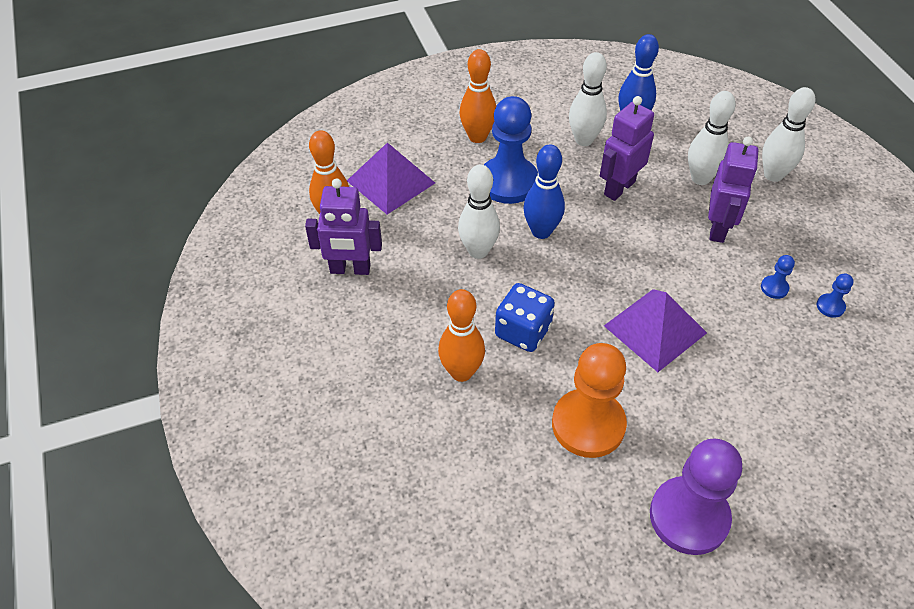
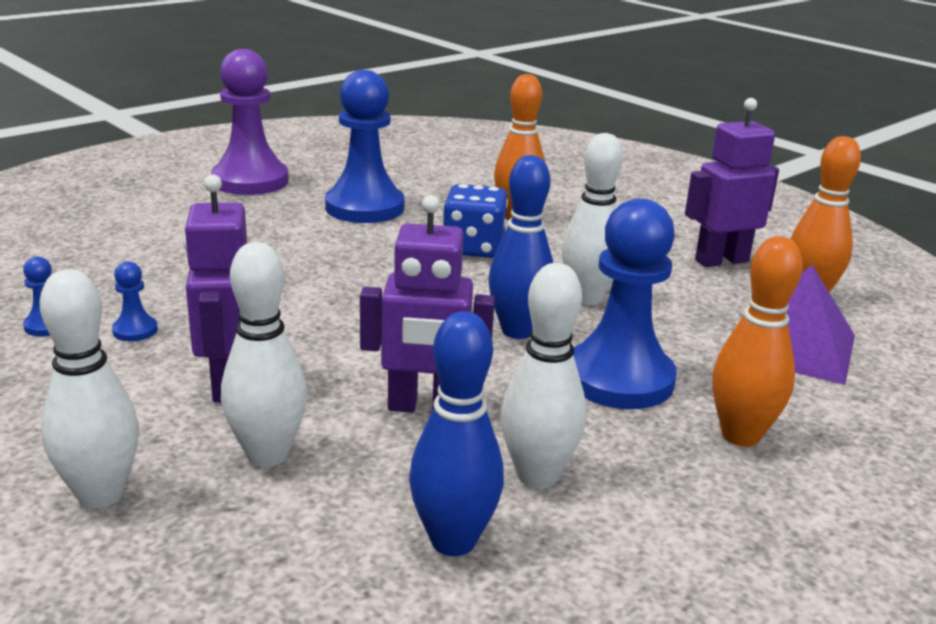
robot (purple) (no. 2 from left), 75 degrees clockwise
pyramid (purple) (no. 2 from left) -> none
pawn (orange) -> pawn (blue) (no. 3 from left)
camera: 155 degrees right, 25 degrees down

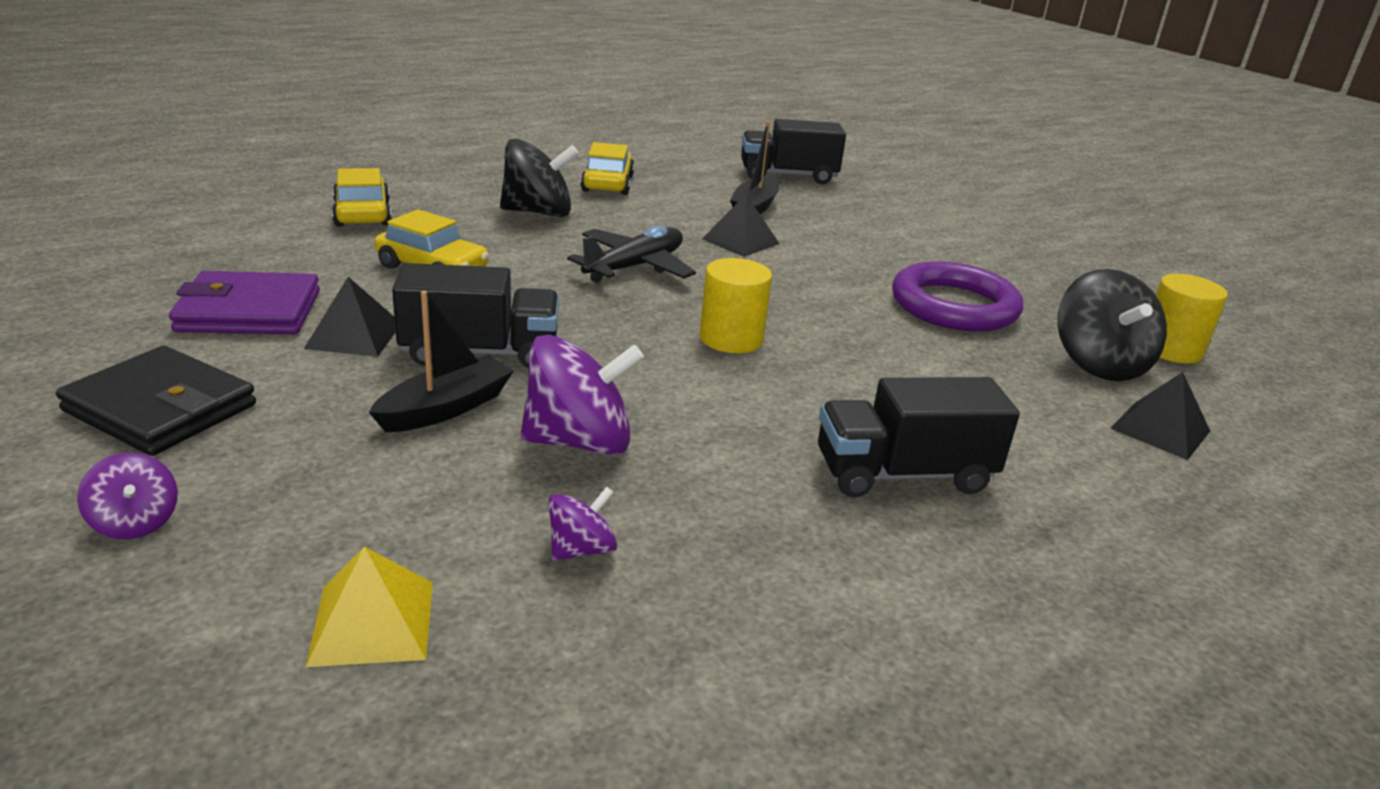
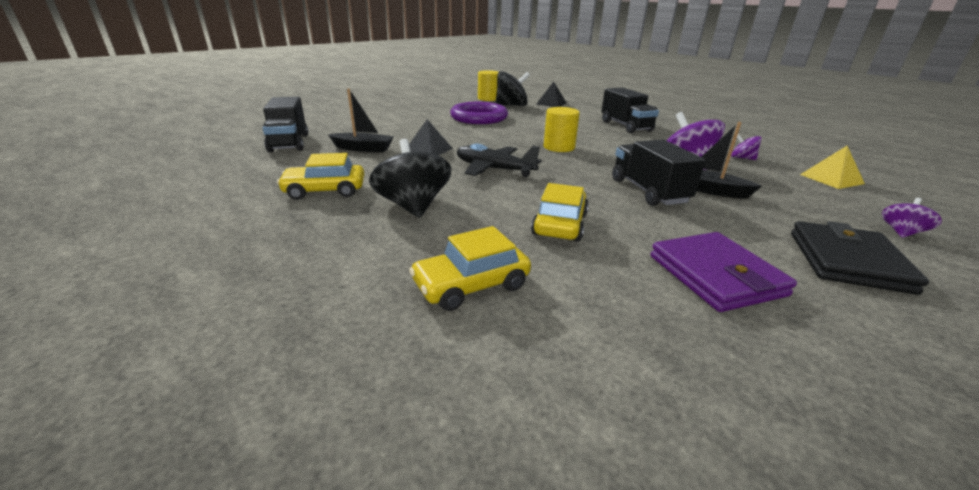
pyramid (black) (no. 1 from left) -> none
camera: 100 degrees left, 0 degrees up

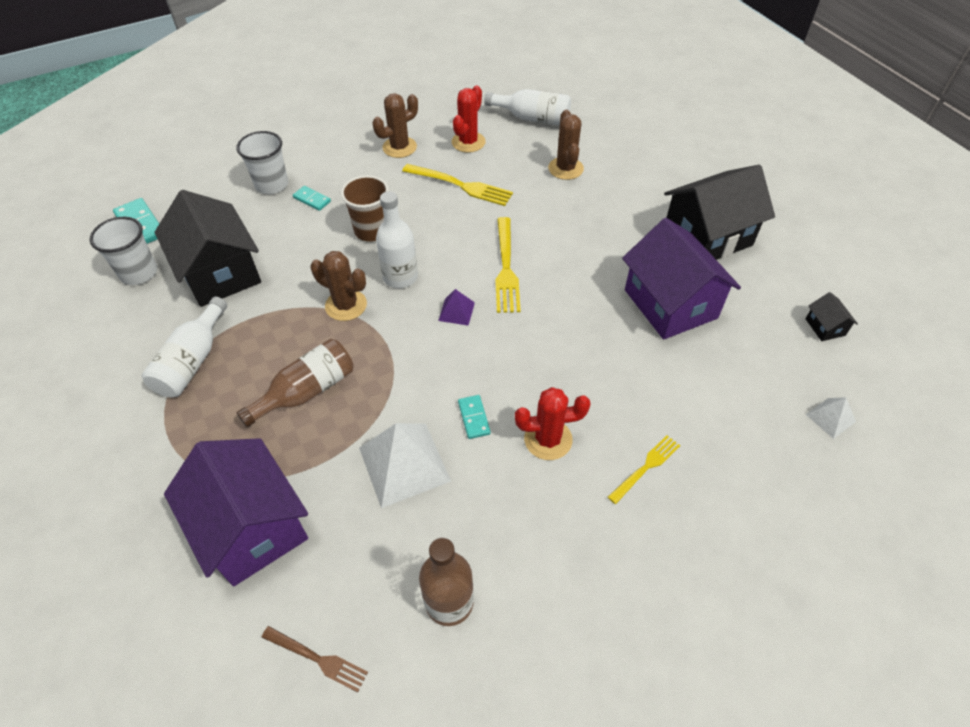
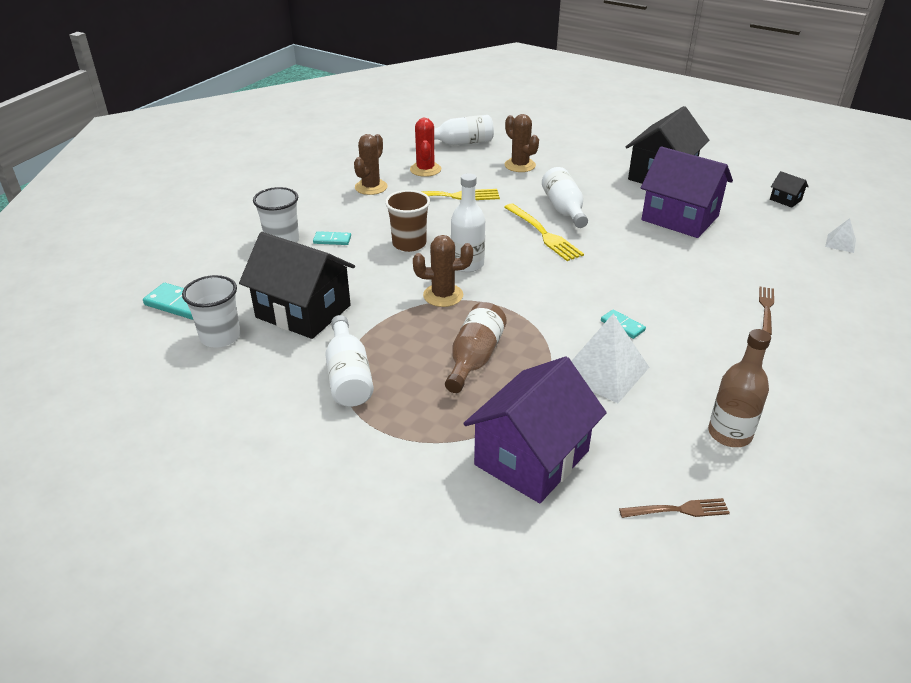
pyramid (purple) -> none
cactus (red) (no. 2 from left) -> none
fork (yellow) (no. 3 from left) -> fork (brown) (no. 2 from left)
house (purple) (no. 1 from left), 75 degrees counterclockwise
none -> bottle (white) (no. 4 from left)
camera: 30 degrees left, 15 degrees down

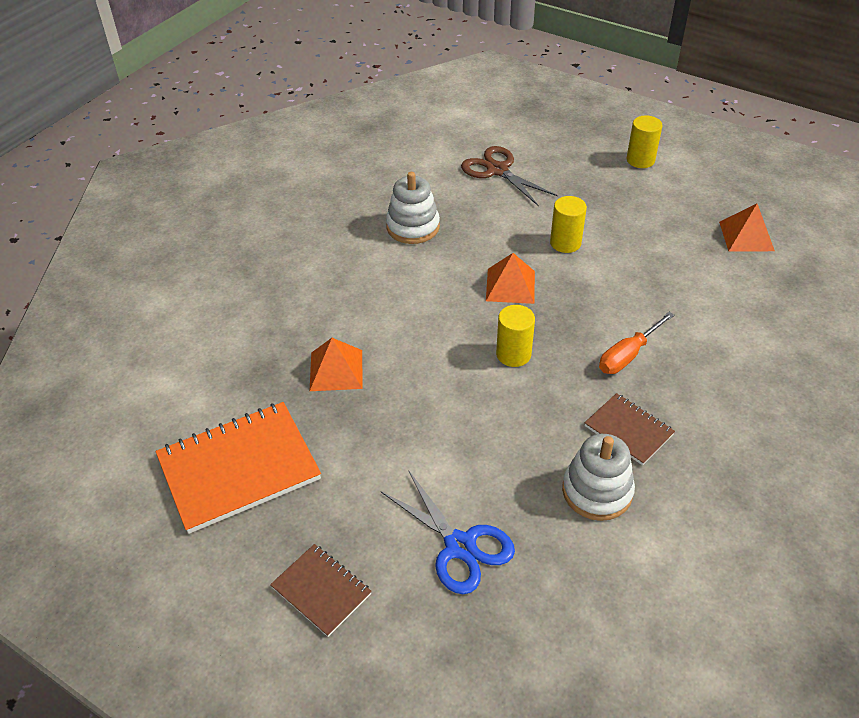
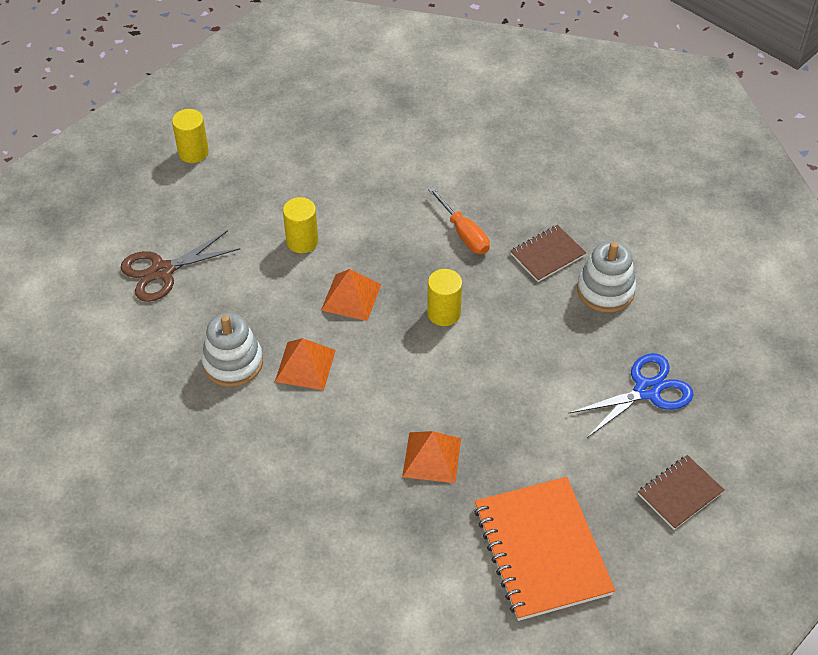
pyramid (orange) (no. 3 from left in the first image) -> pyramid (orange) (no. 1 from left), relocated
camera: 80 degrees left, 5 degrees up

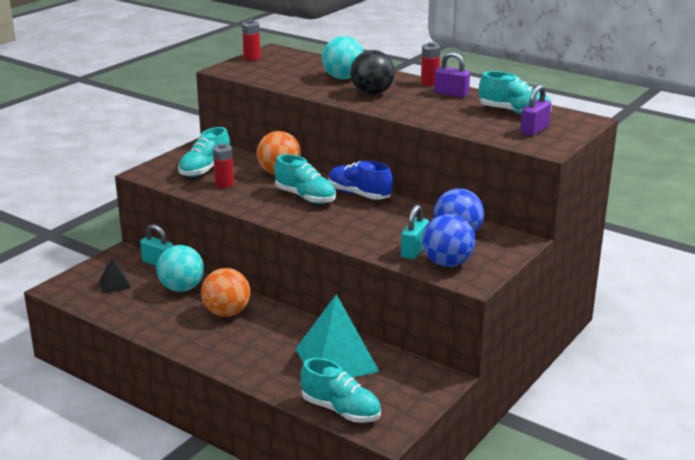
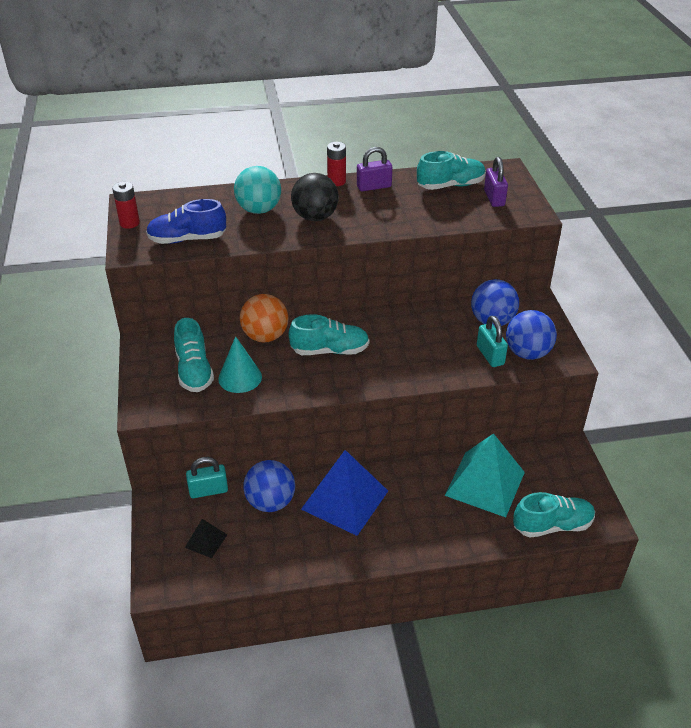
battery (red) (no. 1 from left) -> cone (turquoise)
shoe (blue), relocated
ball (turquoise) (no. 1 from left) -> ball (blue) (no. 1 from left)
ball (orange) (no. 1 from left) -> pyramid (blue)
camera: 45 degrees left, 15 degrees up

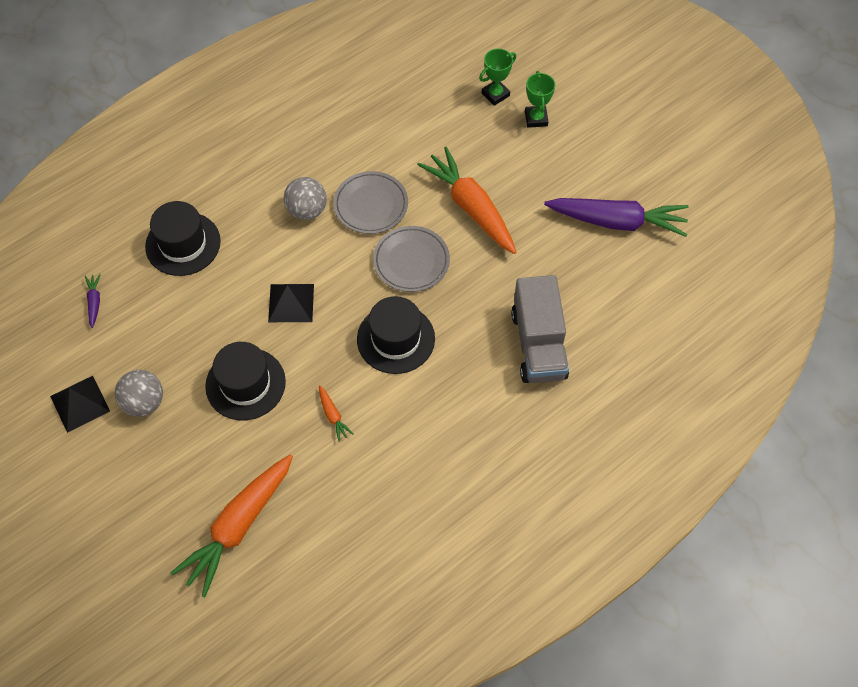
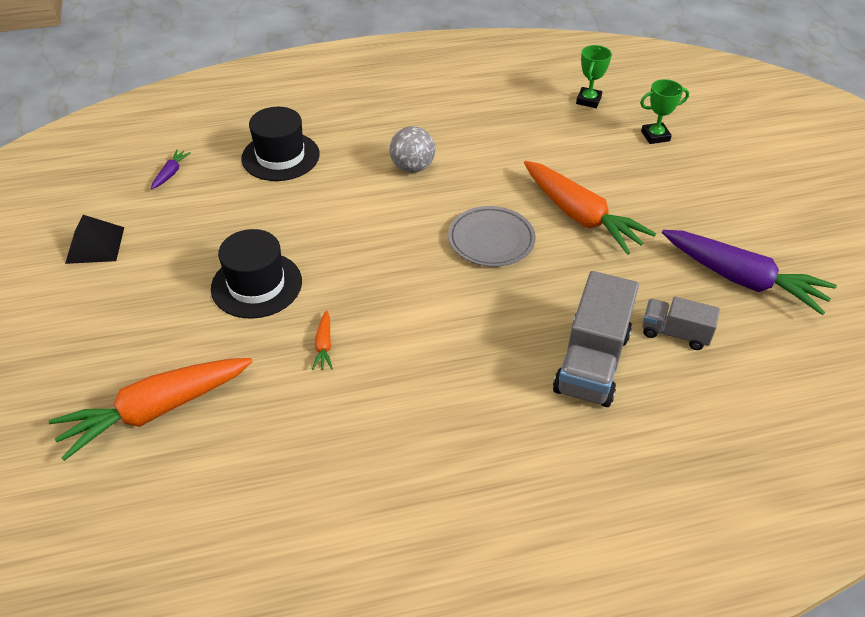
trophy (green) (no. 2 from left in the first image) -> trophy (green) (no. 1 from left), relocated
carrot (orange) (no. 3 from left), 150 degrees clockwise
plate (grey) (no. 1 from left) -> none
pyramid (black) (no. 2 from left) -> none
hat (black) (no. 3 from left) -> none
ball (grey) (no. 1 from left) -> none
none -> truck (grey) (no. 2 from left)
camera: 25 degrees right, 15 degrees down

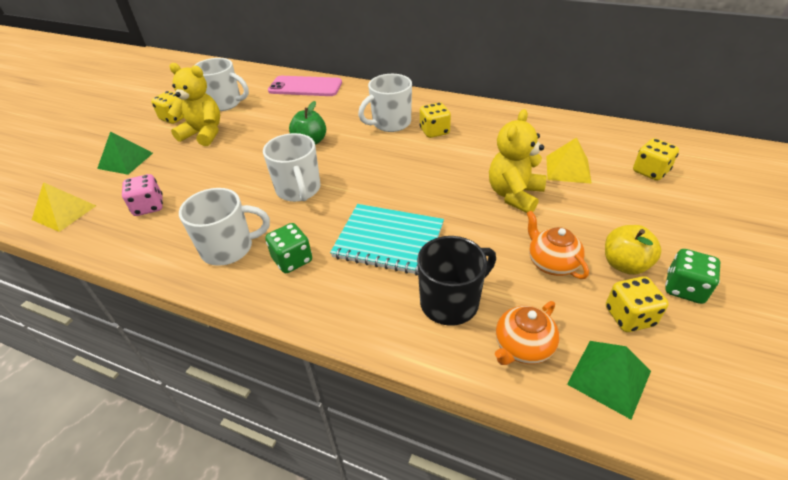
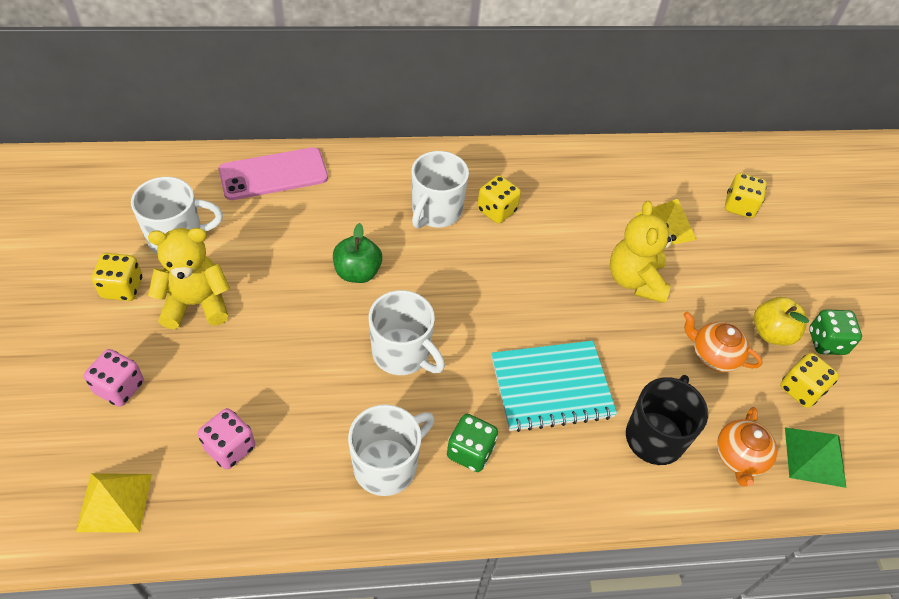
pyramid (green) (no. 1 from left) -> dice (pink) (no. 1 from left)
camera: 35 degrees left, 10 degrees up

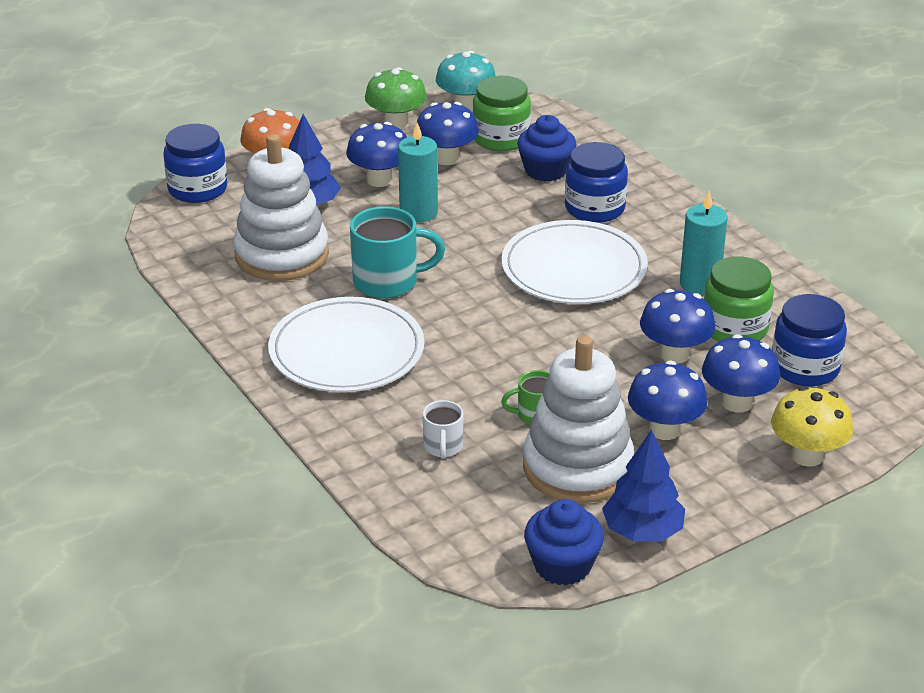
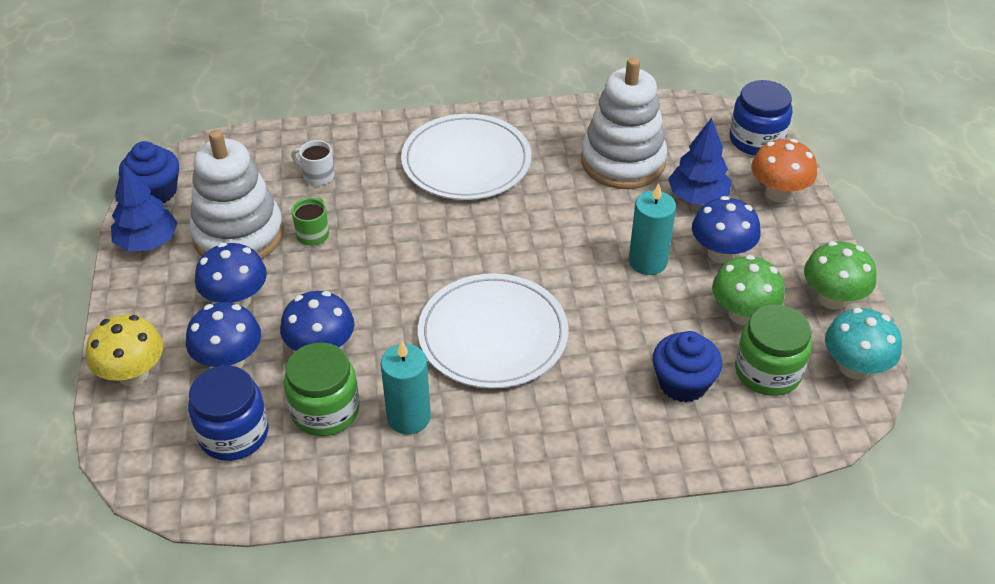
mushroom (blue) (no. 2 from left) -> mushroom (green) (no. 1 from left)
jar (blue) (no. 2 from left) -> none
mug (turquoise) -> none
camera: 115 degrees right, 10 degrees up

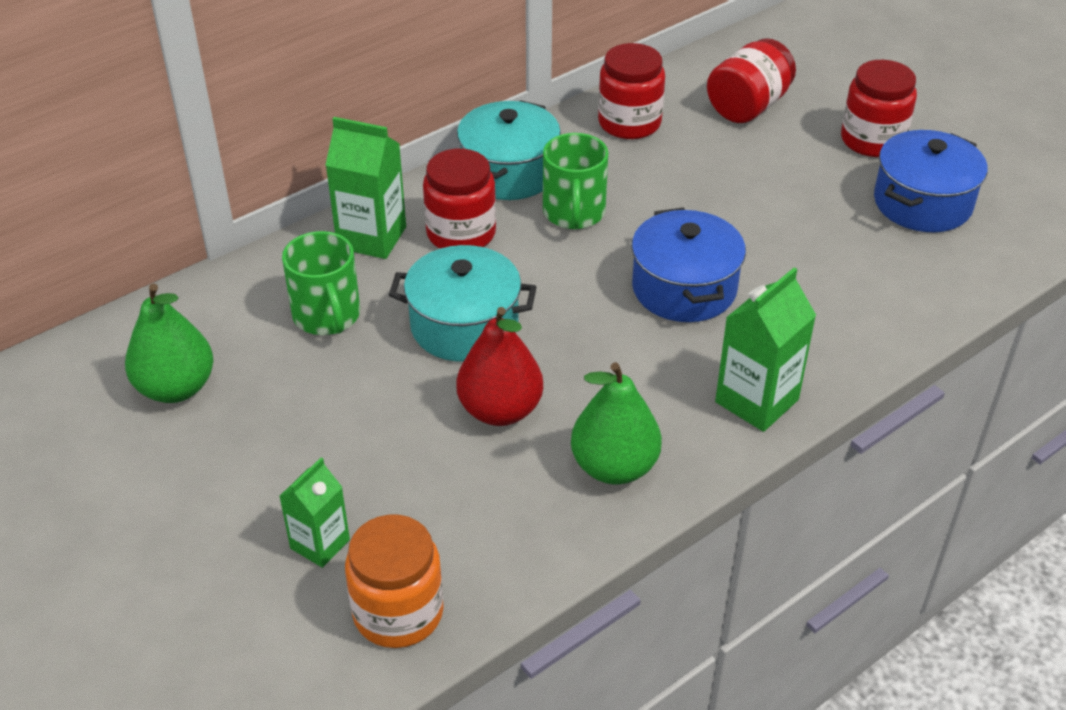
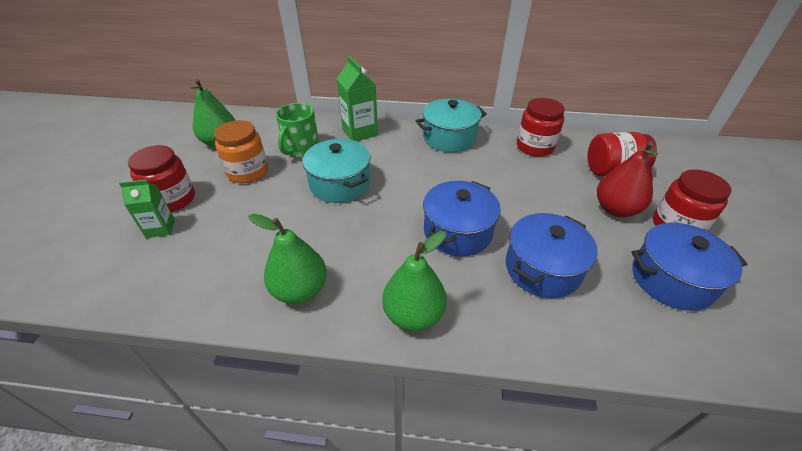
mug (green) (no. 2 from left) -> none
jar (red) (no. 1 from left), relocated
carton (green) (no. 3 from left) -> pear (green) (no. 3 from left)
pear (red), relocated
jar (orange), relocated
none -> pot (blue) (no. 2 from left)
camera: 45 degrees right, 0 degrees up

